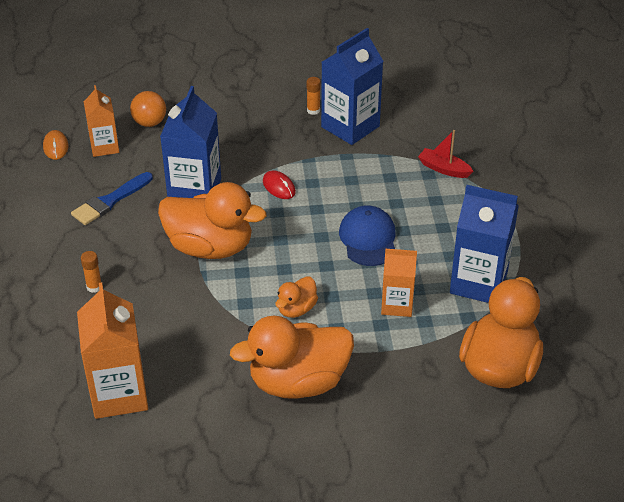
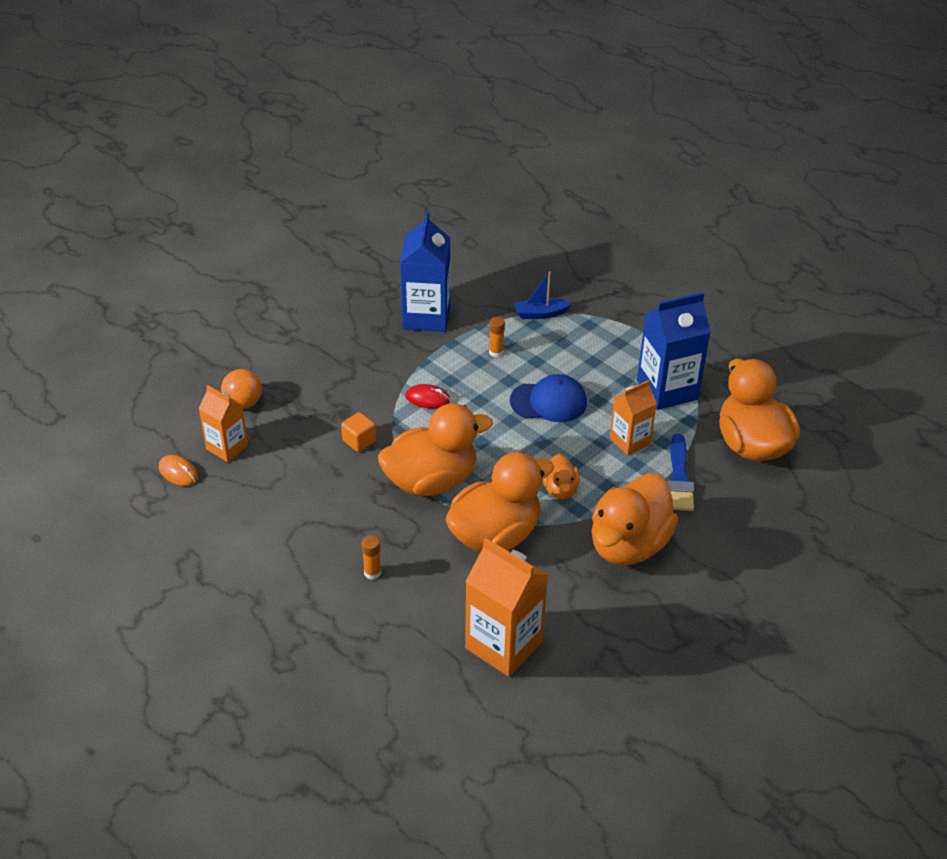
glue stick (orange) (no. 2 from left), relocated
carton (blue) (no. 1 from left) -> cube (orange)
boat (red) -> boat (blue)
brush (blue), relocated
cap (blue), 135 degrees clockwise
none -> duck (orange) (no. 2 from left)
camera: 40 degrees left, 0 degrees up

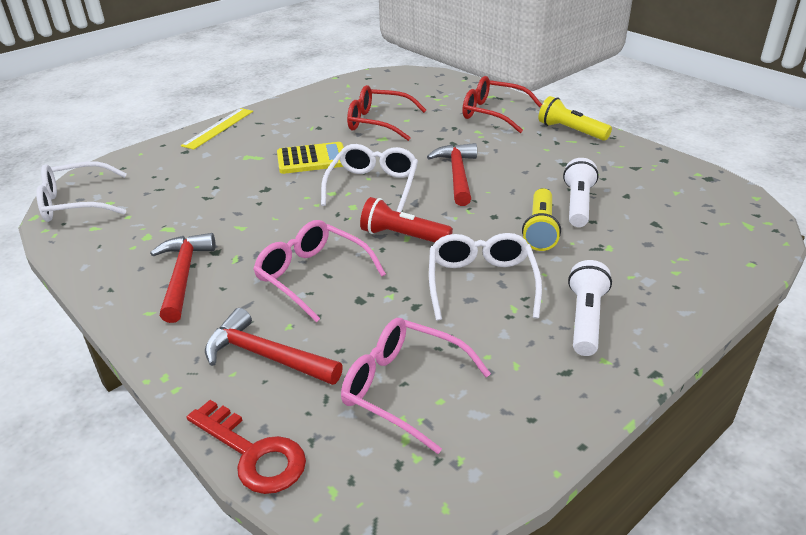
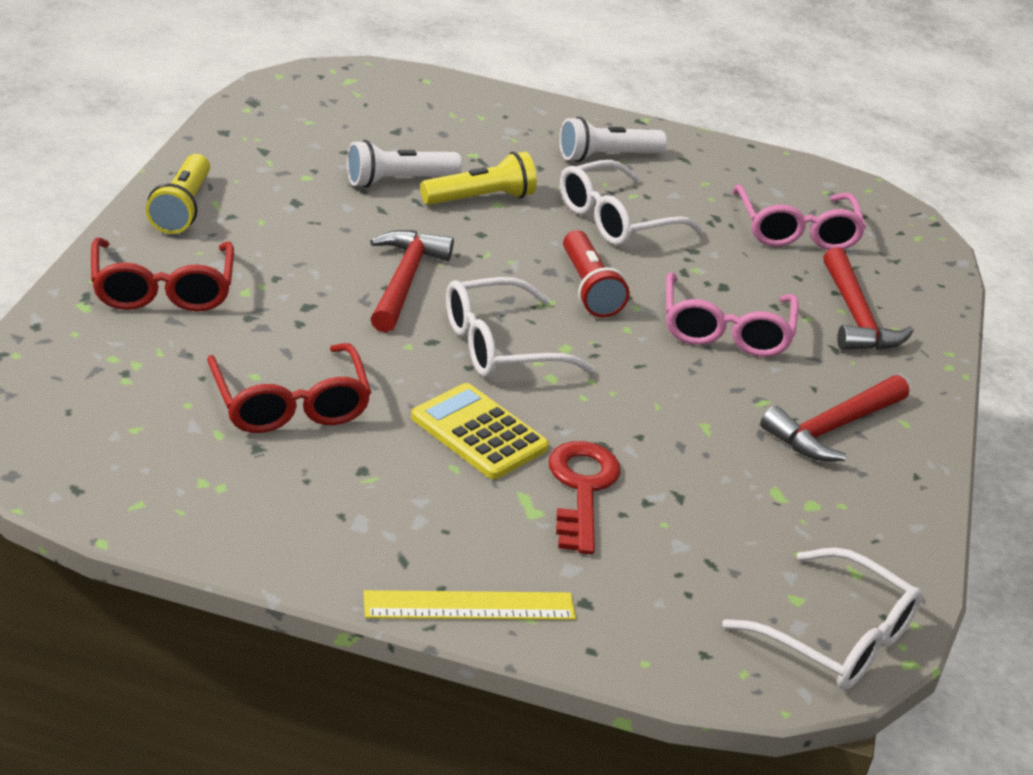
hammer (red) (no. 3 from left in the first image) -> hammer (red) (no. 1 from left), 135 degrees clockwise
key (red), relocated
camera: 130 degrees left, 0 degrees up

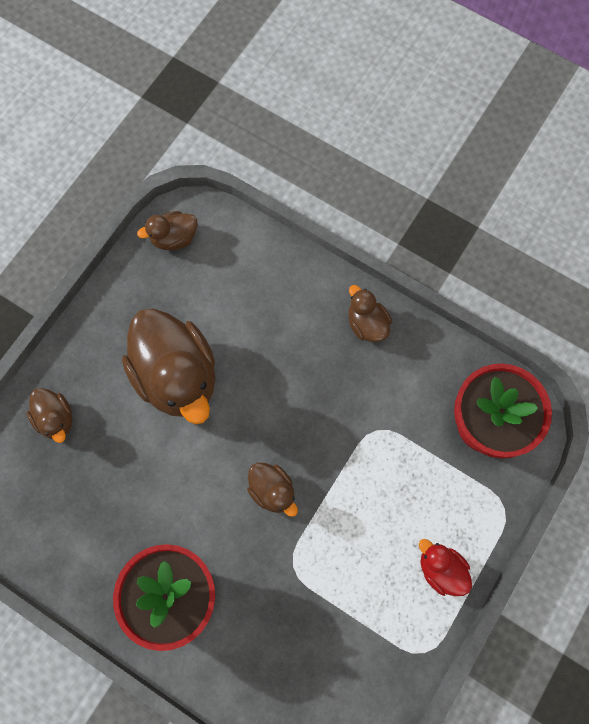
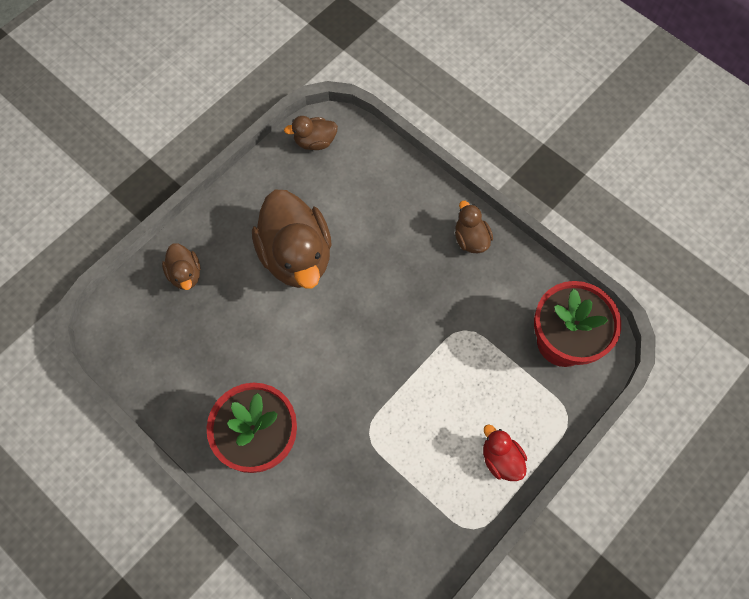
duck (brown) (no. 4 from left) -> none
camera: 10 degrees right, 5 degrees down

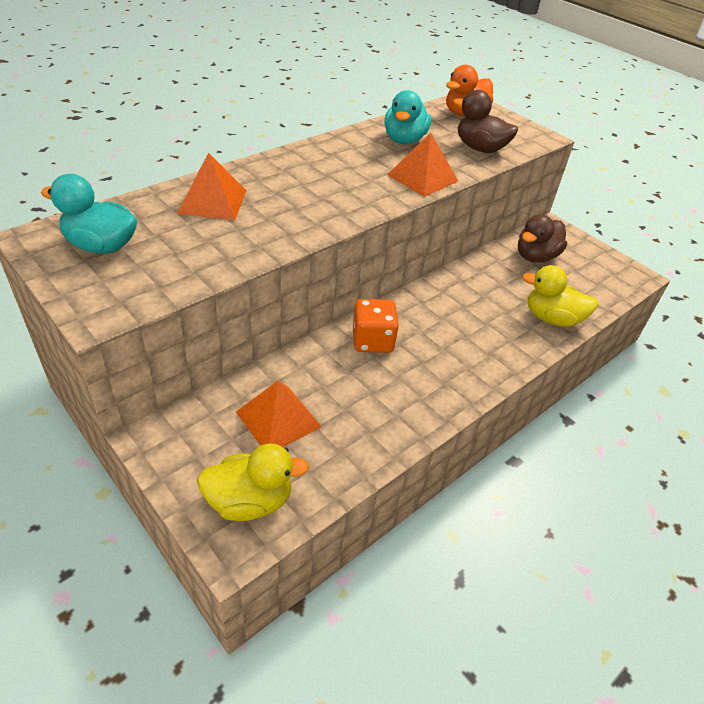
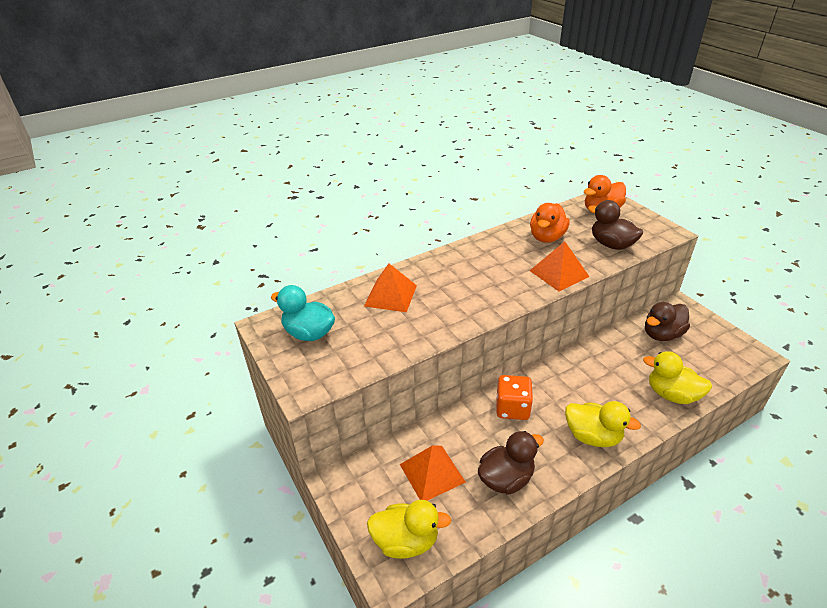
duck (turquoise) (no. 2 from left) -> duck (orange) (no. 1 from left)
none -> duck (yellow) (no. 2 from left)
none -> duck (brown) (no. 1 from left)
camera: 15 degrees right, 5 degrees down

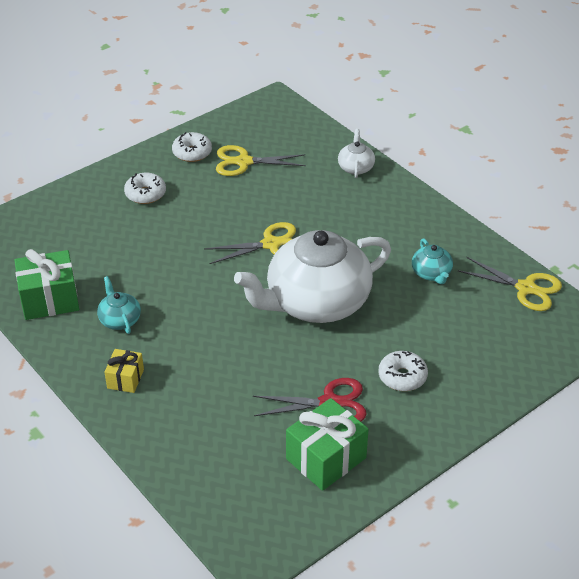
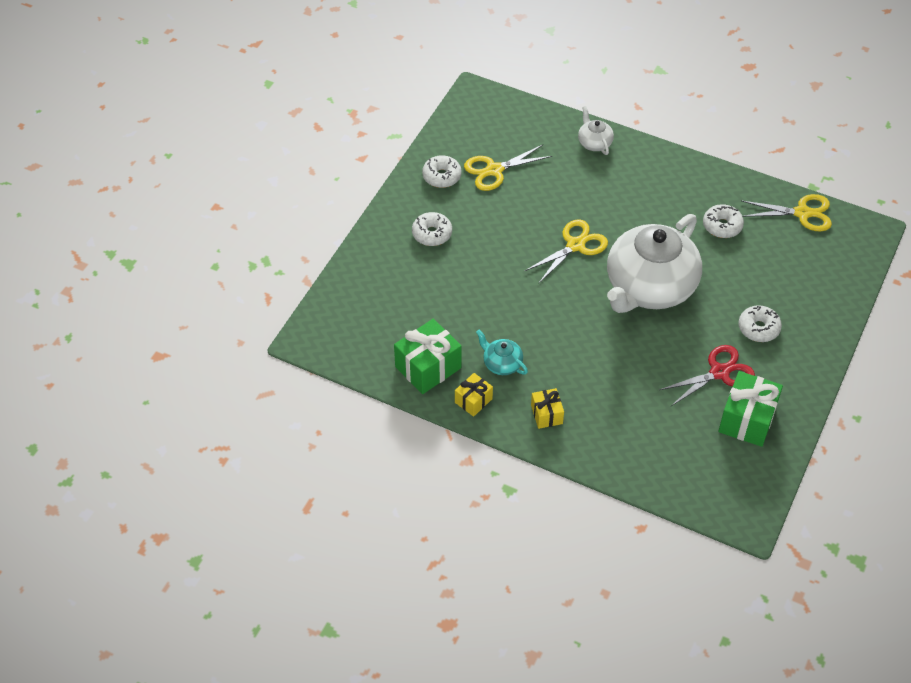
teapot (turquoise) (no. 2 from left) -> donut (white) (no. 3 from left)
none -> gift (yellow) (no. 1 from left)
camera: 25 degrees left, 10 degrees up

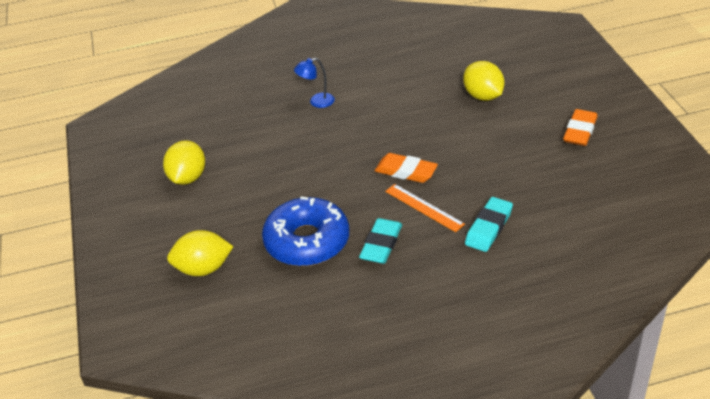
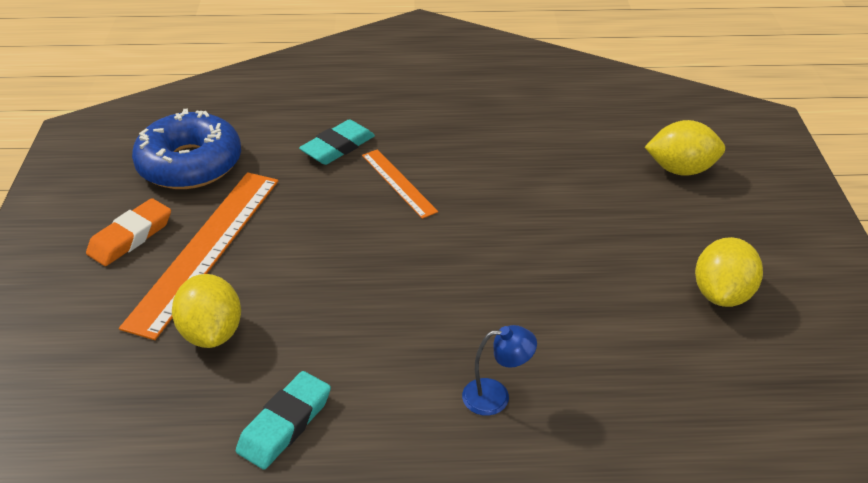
eraser (orange) (no. 1 from left) -> none
donut (blue), relocated
eraser (turquoise) (no. 1 from left), relocated
none -> ruler (orange) (no. 1 from left)
camera: 170 degrees left, 0 degrees up

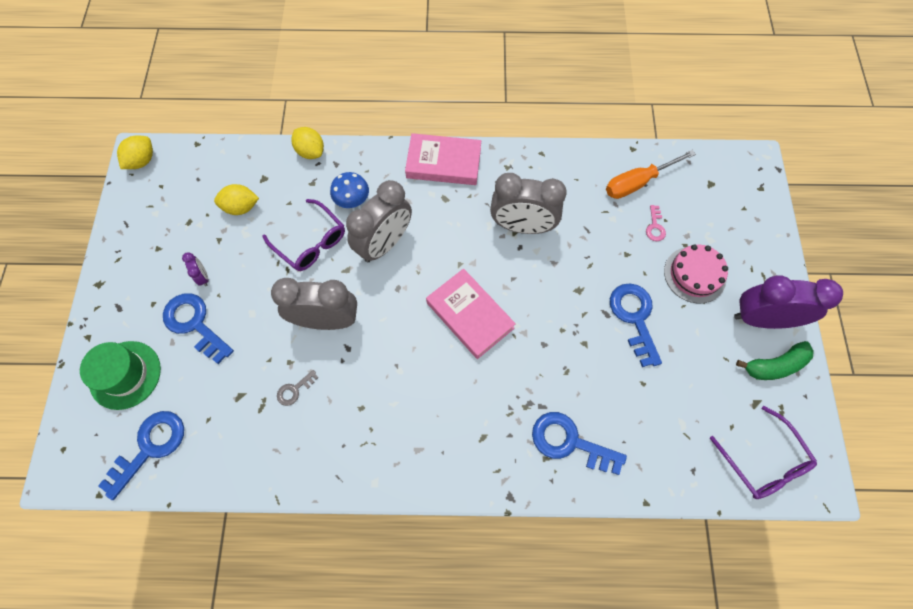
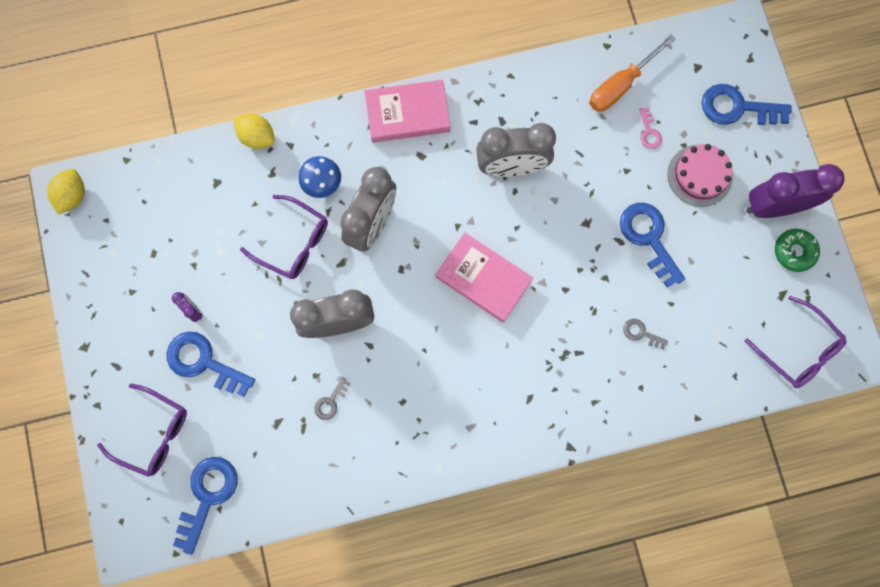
lemon (yellow) (no. 2 from left) -> none
hat (green) -> glasses (purple) (no. 1 from left)
banana (green) -> donut (green)
key (blue) (no. 3 from left in the first image) -> key (blue) (no. 4 from left), relocated
none -> key (grey) (no. 2 from left)
camera: 15 degrees left, 10 degrees up

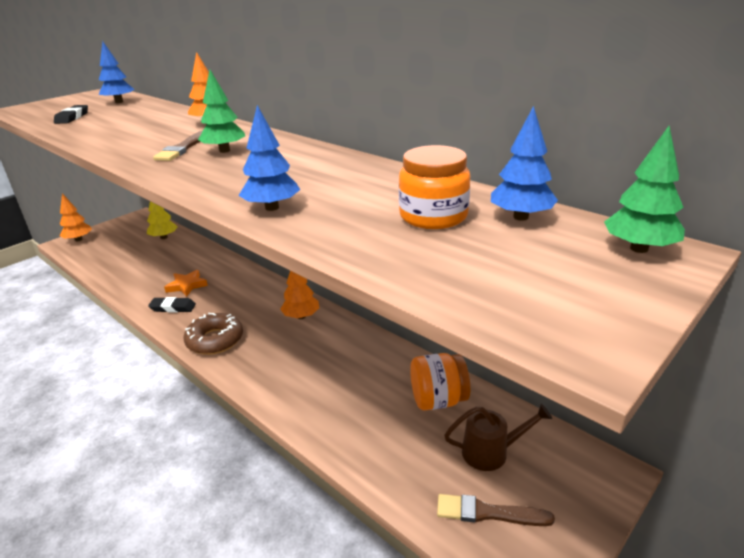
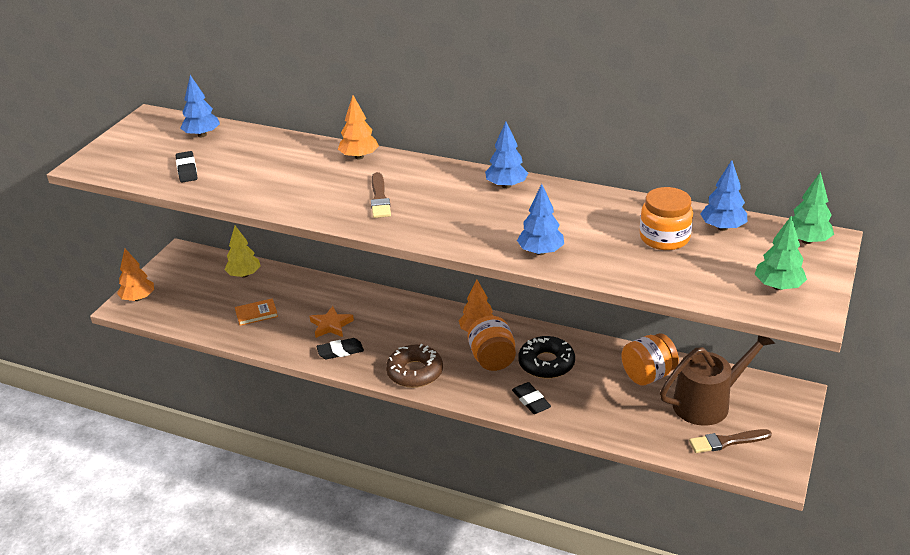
tree (green) (no. 1 from left), relocated
watering can (brown), x1.59
none -> tree (blue) (no. 2 from left)
none -> book (orange)
none -> jar (orange) (no. 1 from left)
none -> donut (black)
none -> eraser (black) (no. 3 from left)
camera: 20 degrees left, 5 degrees up

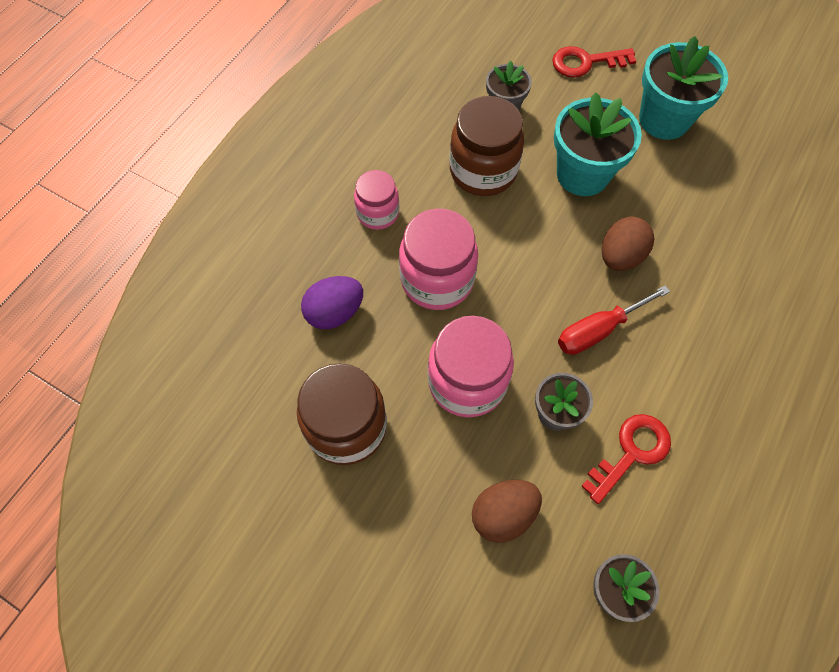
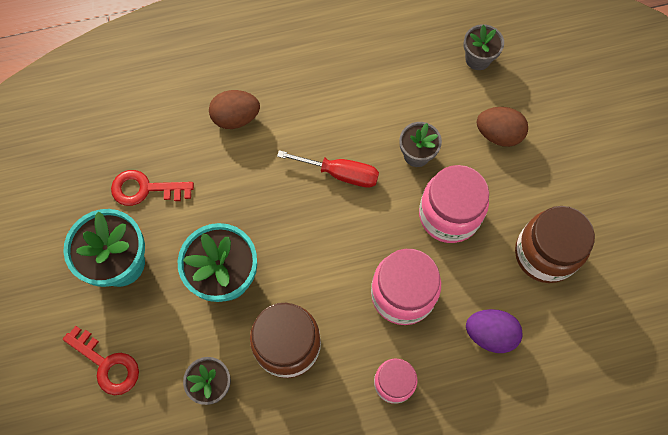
egg (brown) (no. 2 from left in the first image) -> egg (brown) (no. 1 from left), relocated
key (red) (no. 2 from left), relocated
camera: 135 degrees left, 5 degrees up

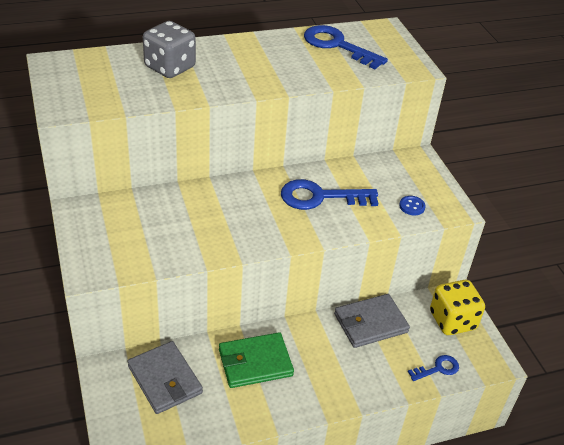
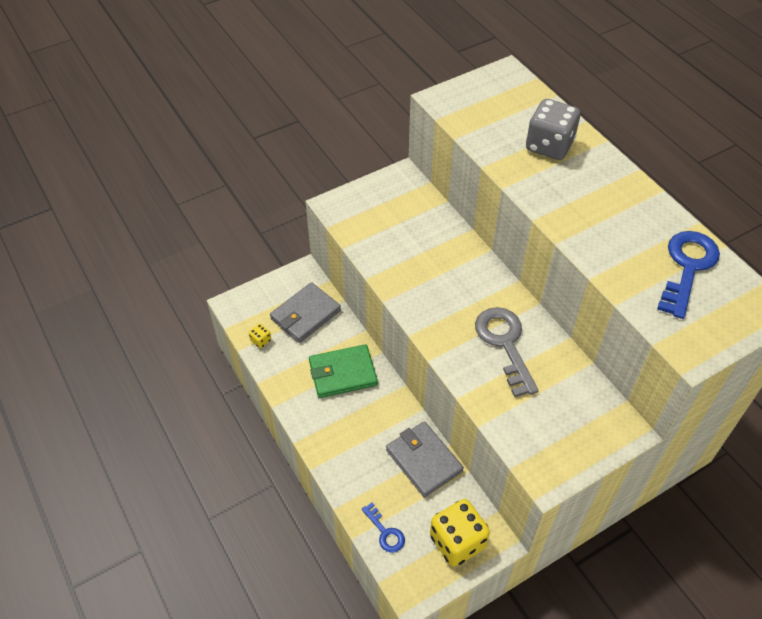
key (blue) (no. 1 from left) -> key (grey)
button (blue) -> none
wallet (green), 75 degrees counterclockwise
none -> dice (yellow) (no. 1 from left)
camera: 80 degrees right, 10 degrees up

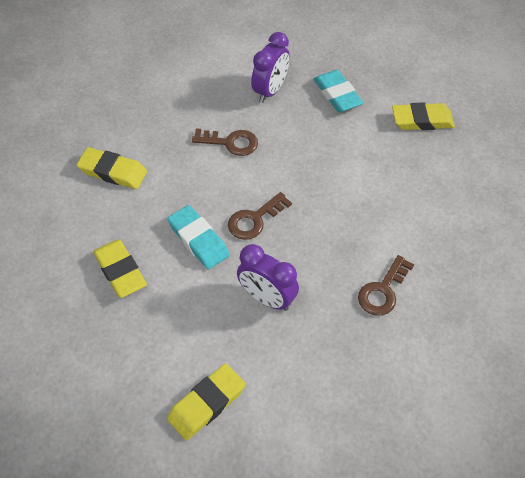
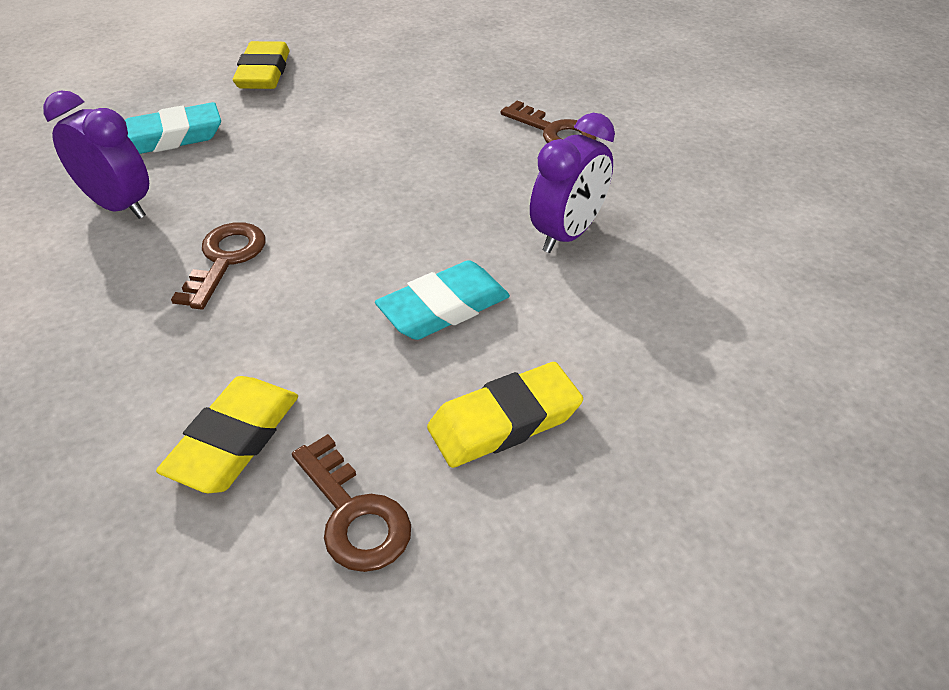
key (brown) (no. 2 from left), relocated
eraser (yellow) (no. 3 from left) -> none
camera: 85 degrees left, 10 degrees down

